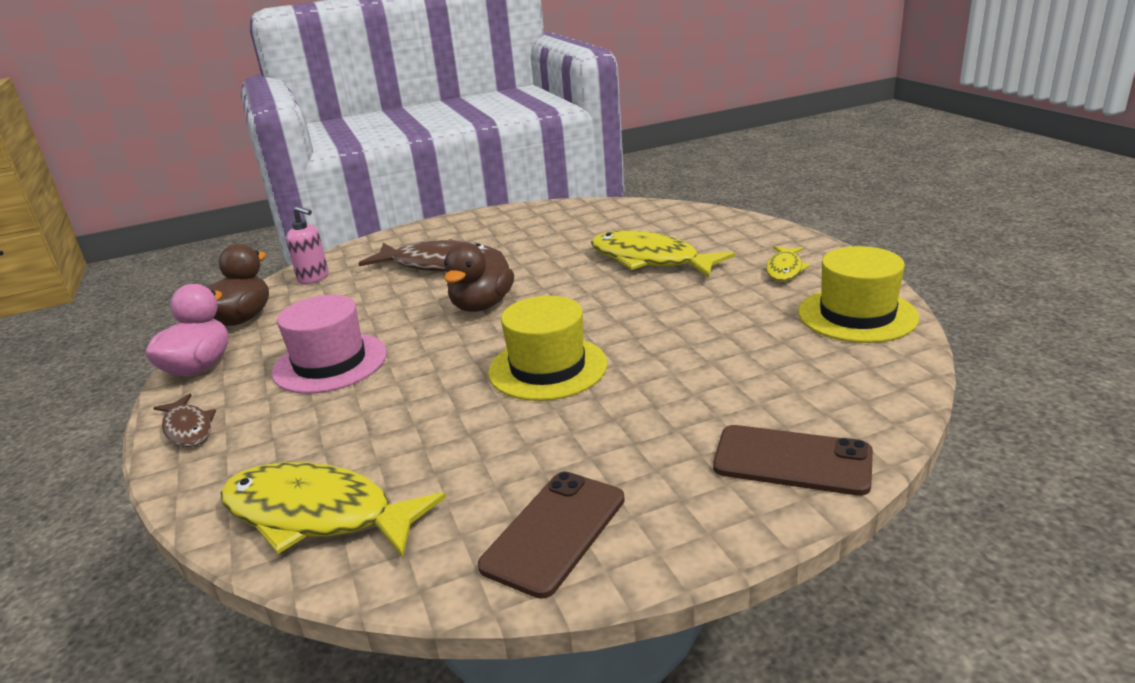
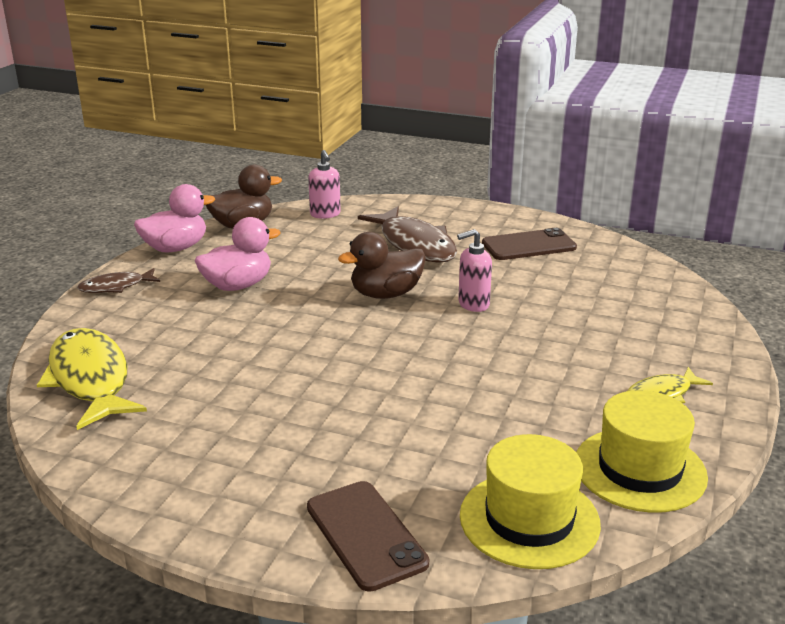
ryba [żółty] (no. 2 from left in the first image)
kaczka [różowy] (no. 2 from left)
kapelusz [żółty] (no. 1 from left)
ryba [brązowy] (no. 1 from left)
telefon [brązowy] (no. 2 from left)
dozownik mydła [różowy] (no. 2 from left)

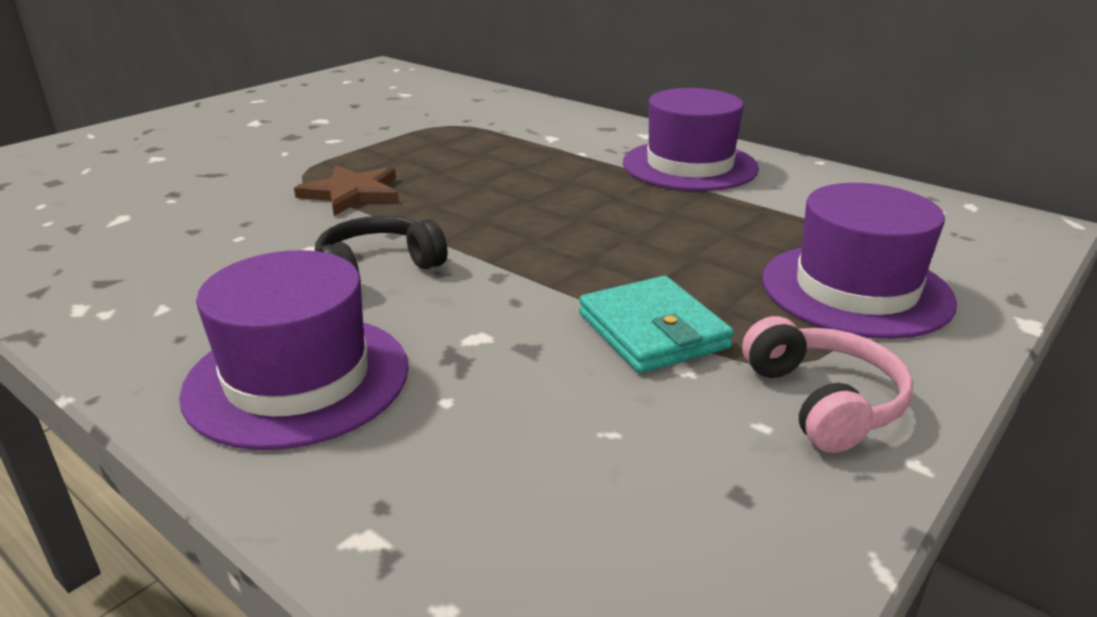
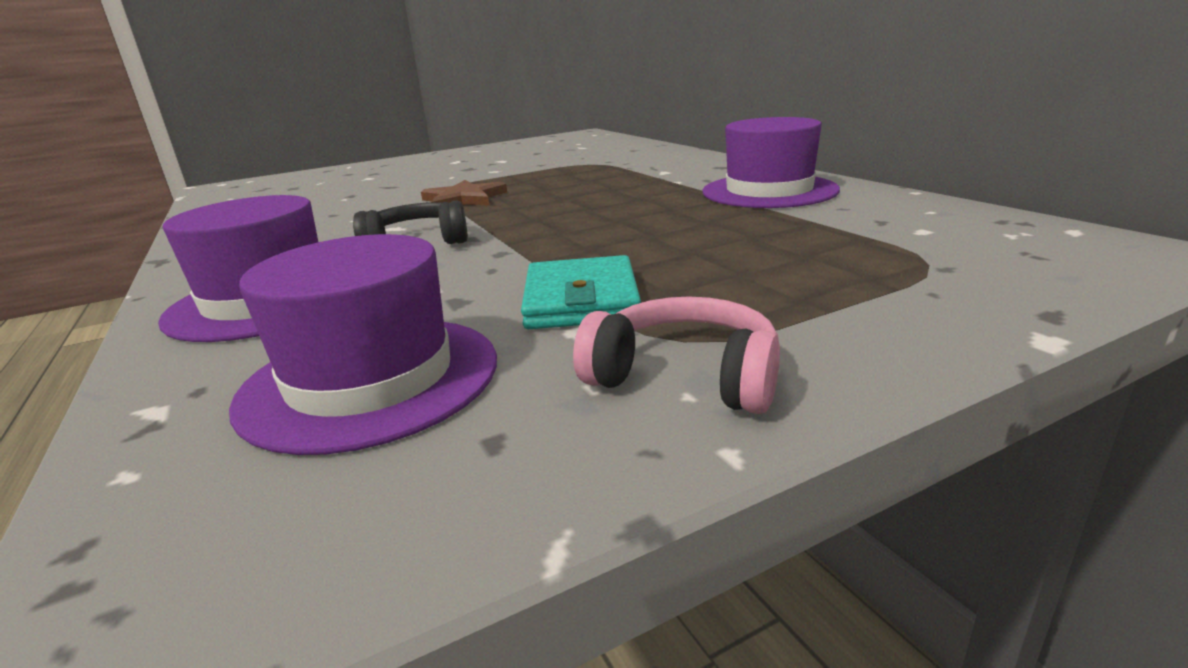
kapelusz [fioletowy] (no. 2 from left)
słuchawki [różowy]

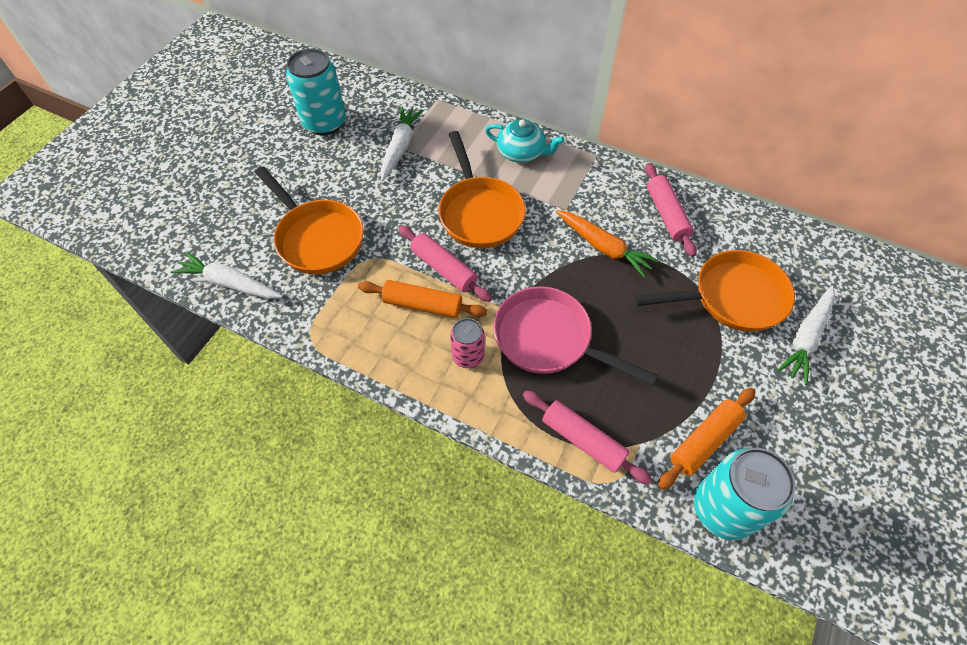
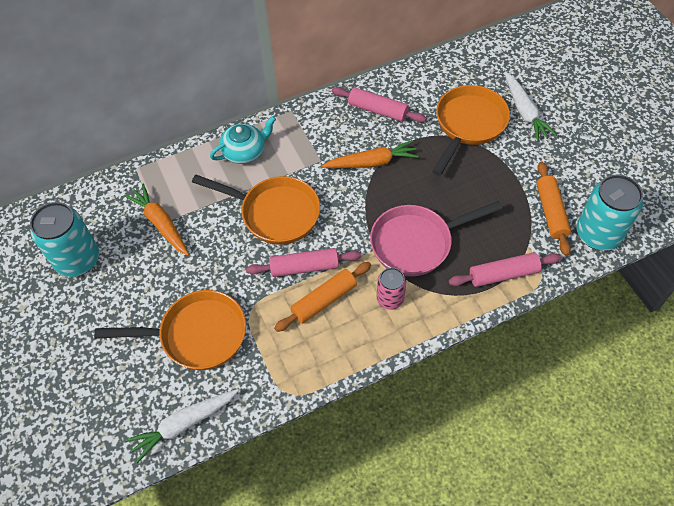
marchewka [pomarańczowy] (no. 1 from left)

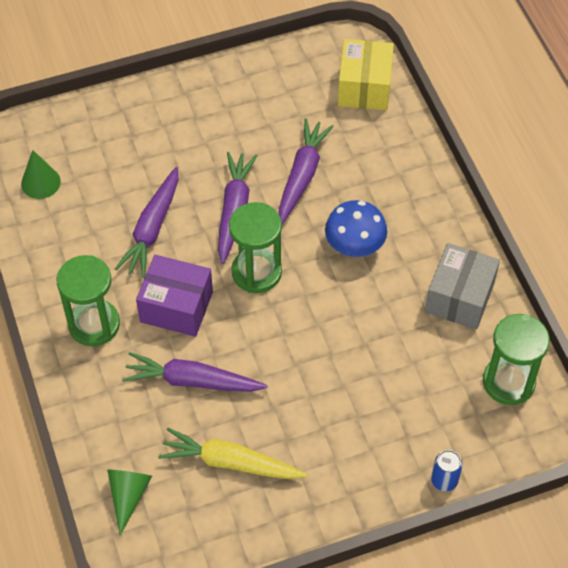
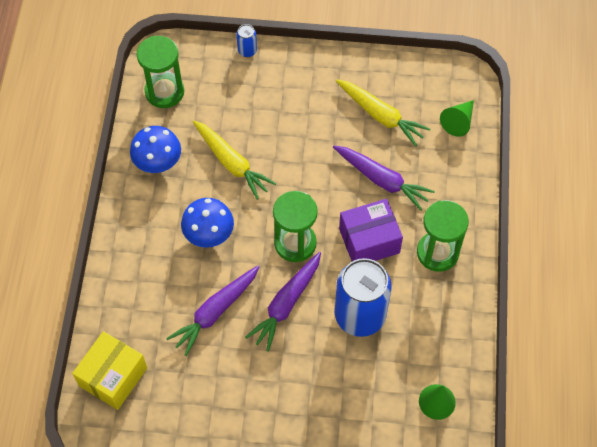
puszka [niebieski] (no. 2 from left)
grzyb [niebieski] (no. 1 from left)
pudełko [fioletowy]
marchewka [żółty] (no. 1 from left)

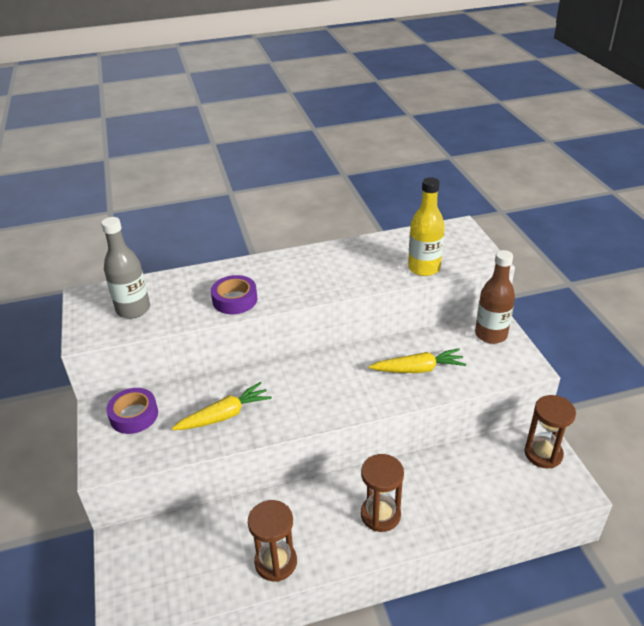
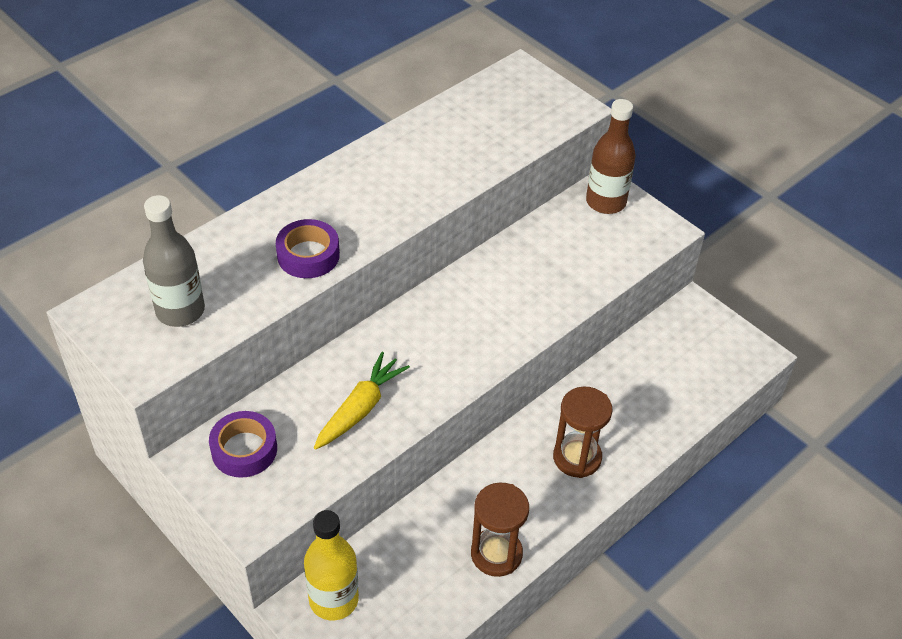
butelka [żółty]
marchewka [żółty] (no. 2 from left in the first image)
klepsydra [brązowy] (no. 3 from left in the first image)

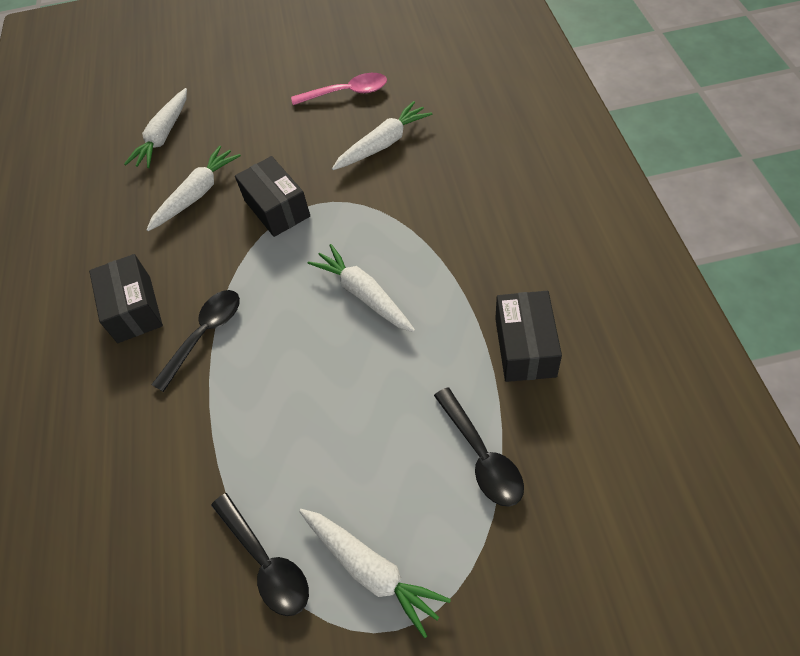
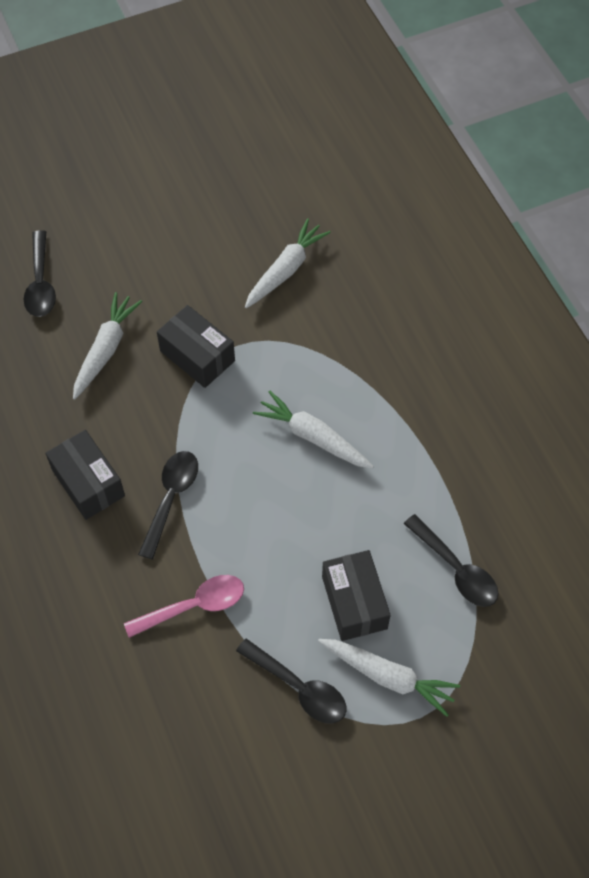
łyżka [różowy]
łyżka [czarny] (no. 1 from left)
pudełko [czarny] (no. 3 from left)

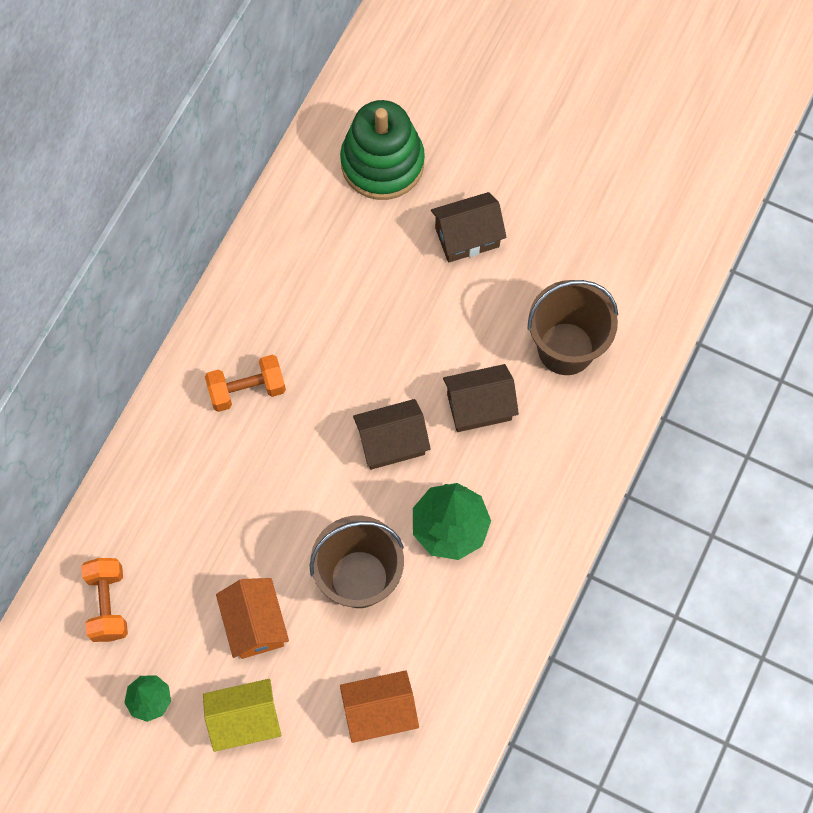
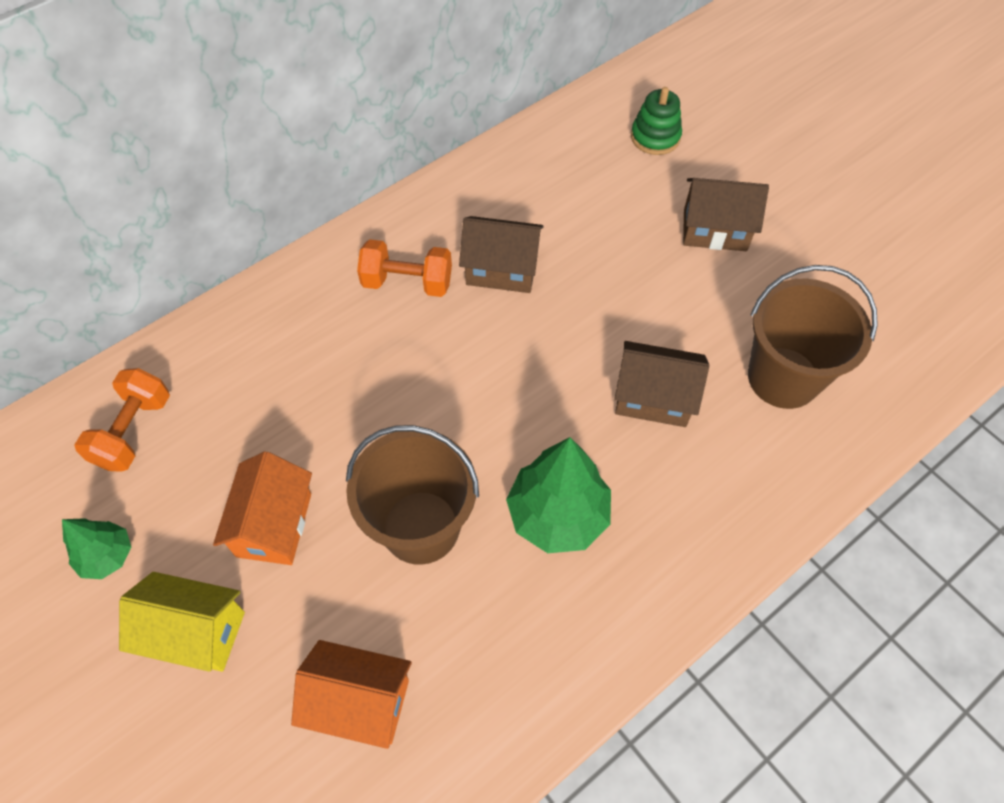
zabawka nakładanka [zielony]
domek [brązowy] (no. 1 from left)

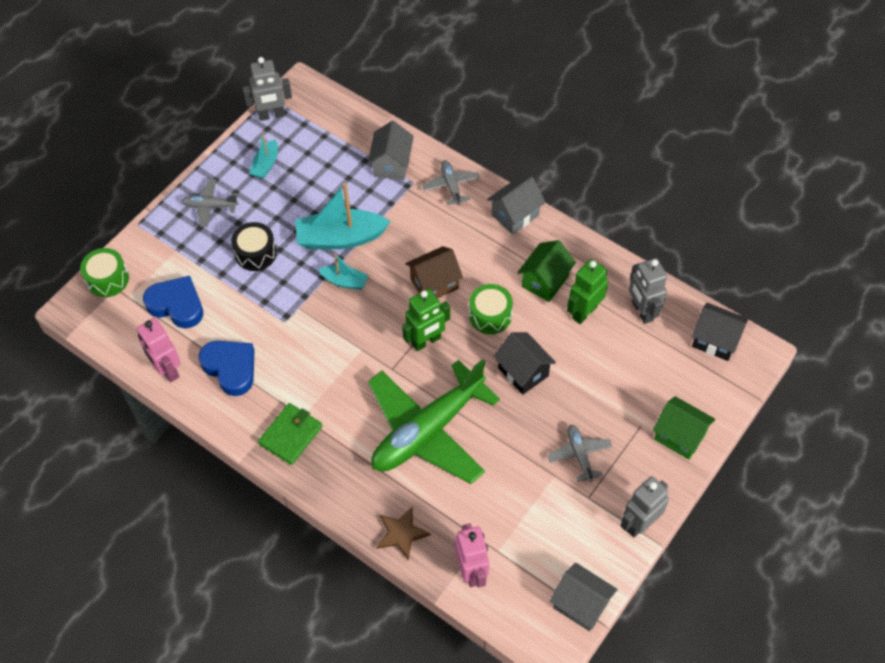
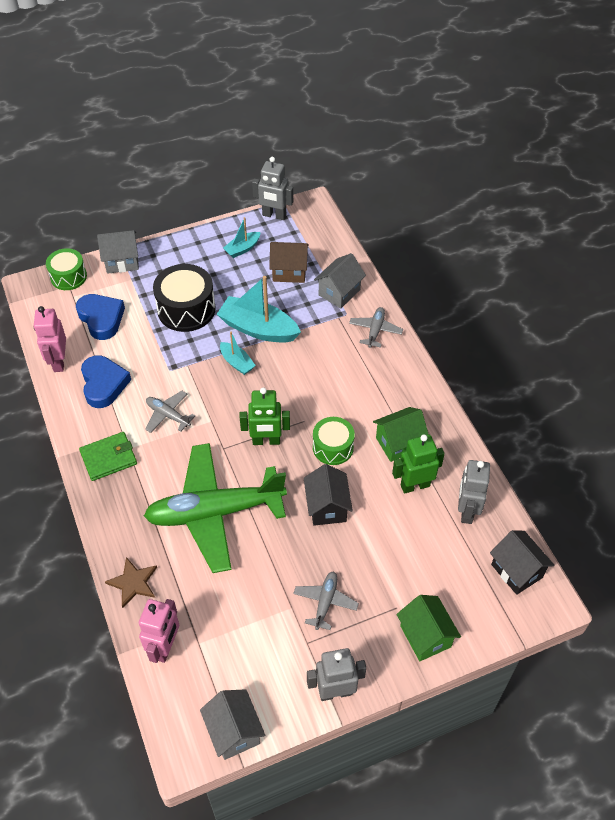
domek [szary] (no. 1 from left)
samolot [szary] (no. 1 from left)
bęben [czarny]
domek [brązowy]

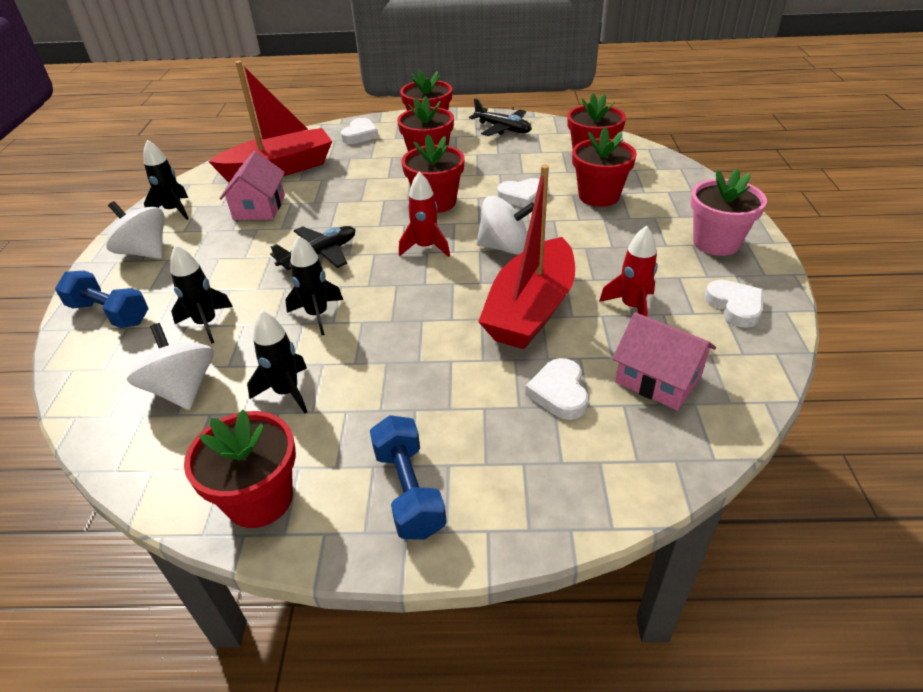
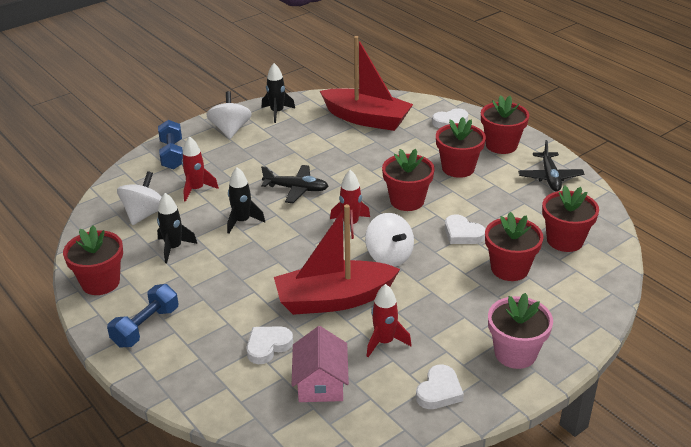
domek [różowy] (no. 1 from left in the first image)
rakieta [czerwony] (no. 1 from left)

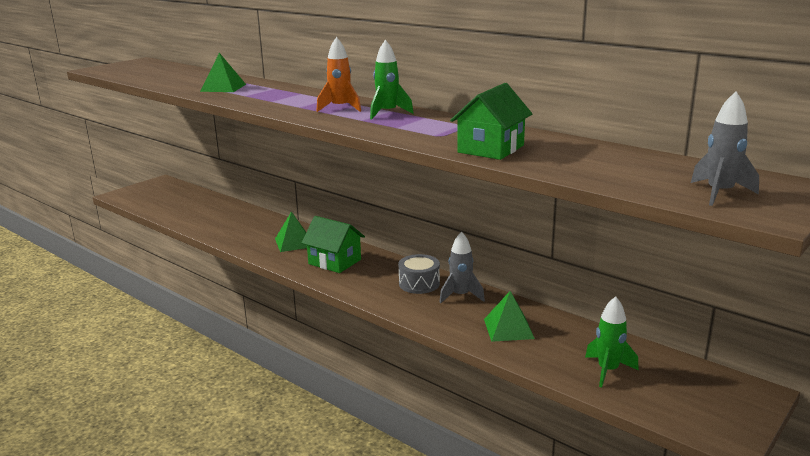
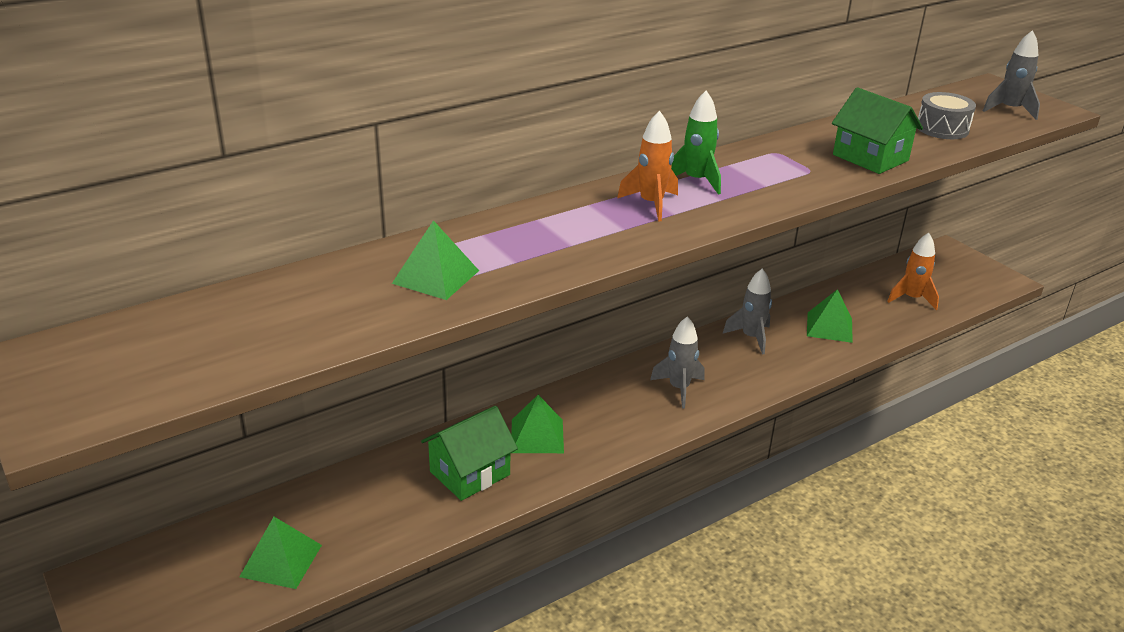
domek [zielony] (no. 1 from left)
bęben [szary]
rakieta [pomarańczowy] (no. 2 from left)
rakieta [szary] (no. 1 from left)
piramida [zielony] (no. 1 from left)

